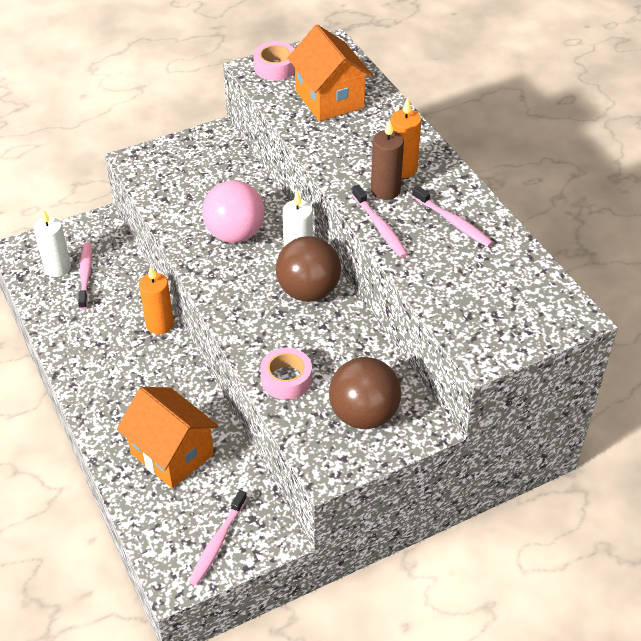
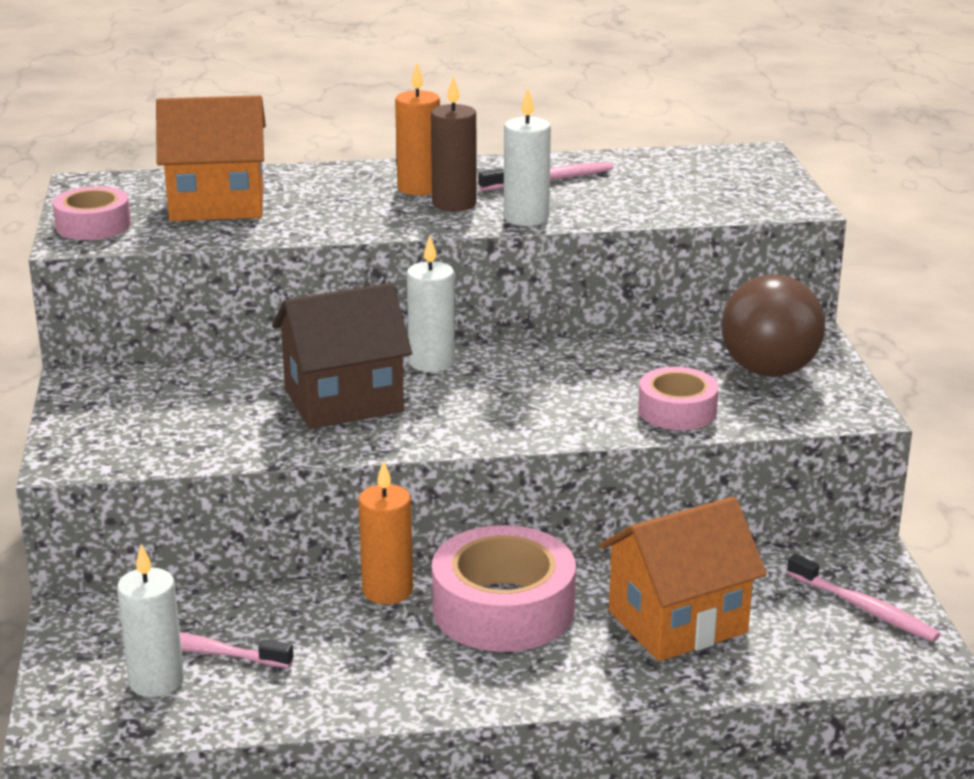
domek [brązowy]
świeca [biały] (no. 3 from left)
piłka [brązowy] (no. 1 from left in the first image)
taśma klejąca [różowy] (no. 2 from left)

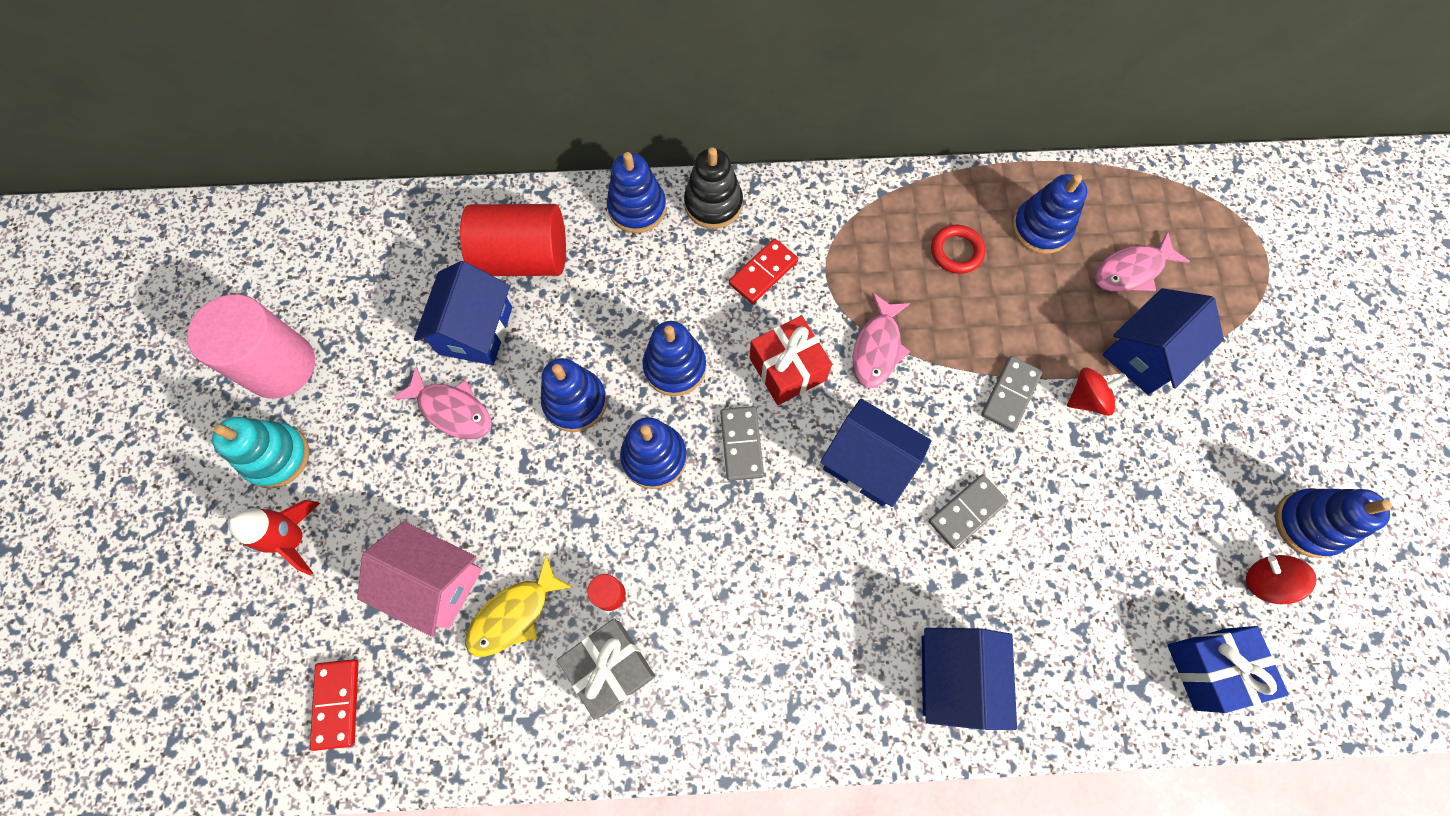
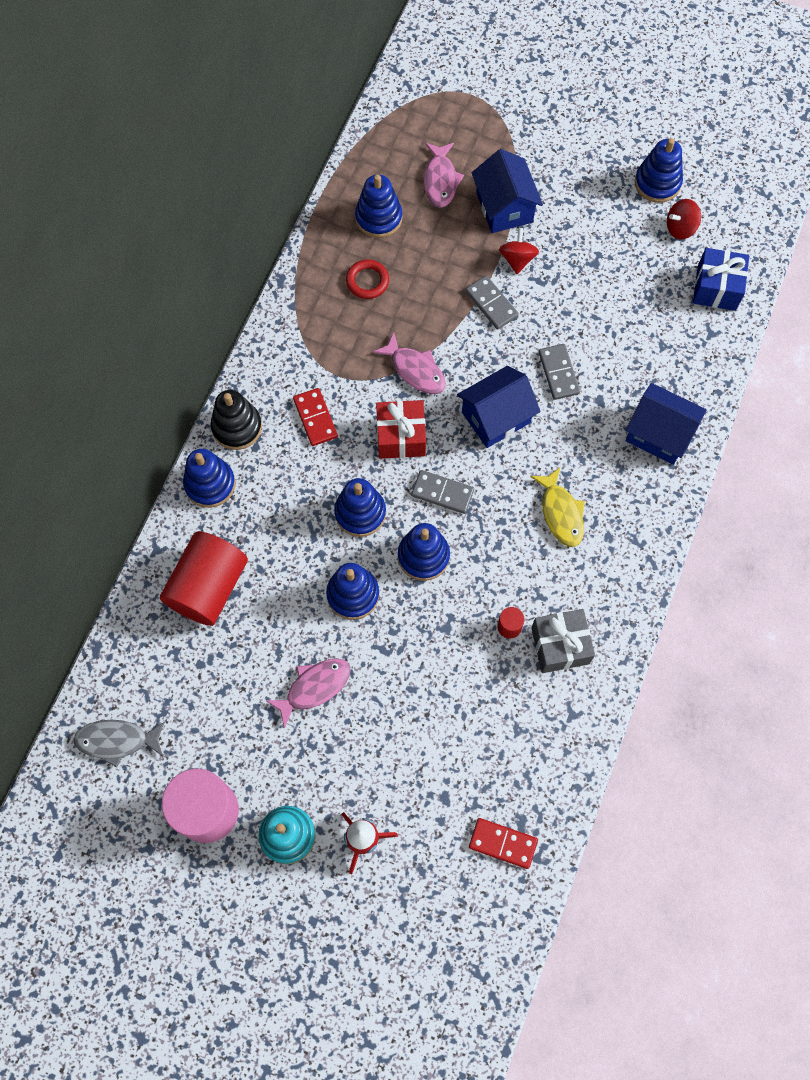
domek [niebieski] (no. 1 from left in the first image)
domek [różowy]
ryba [żółty]
ryba [szary]

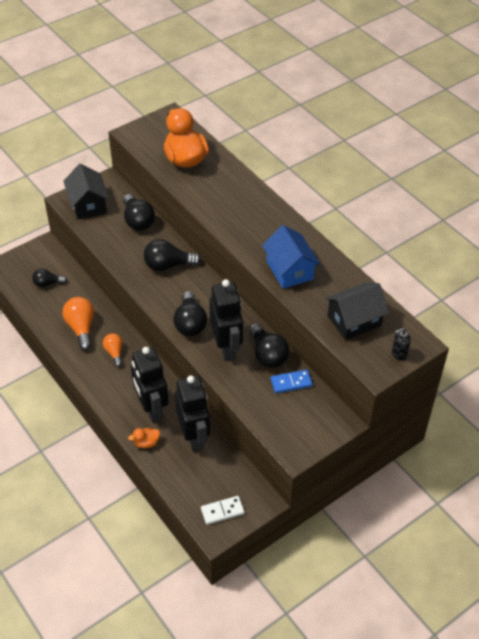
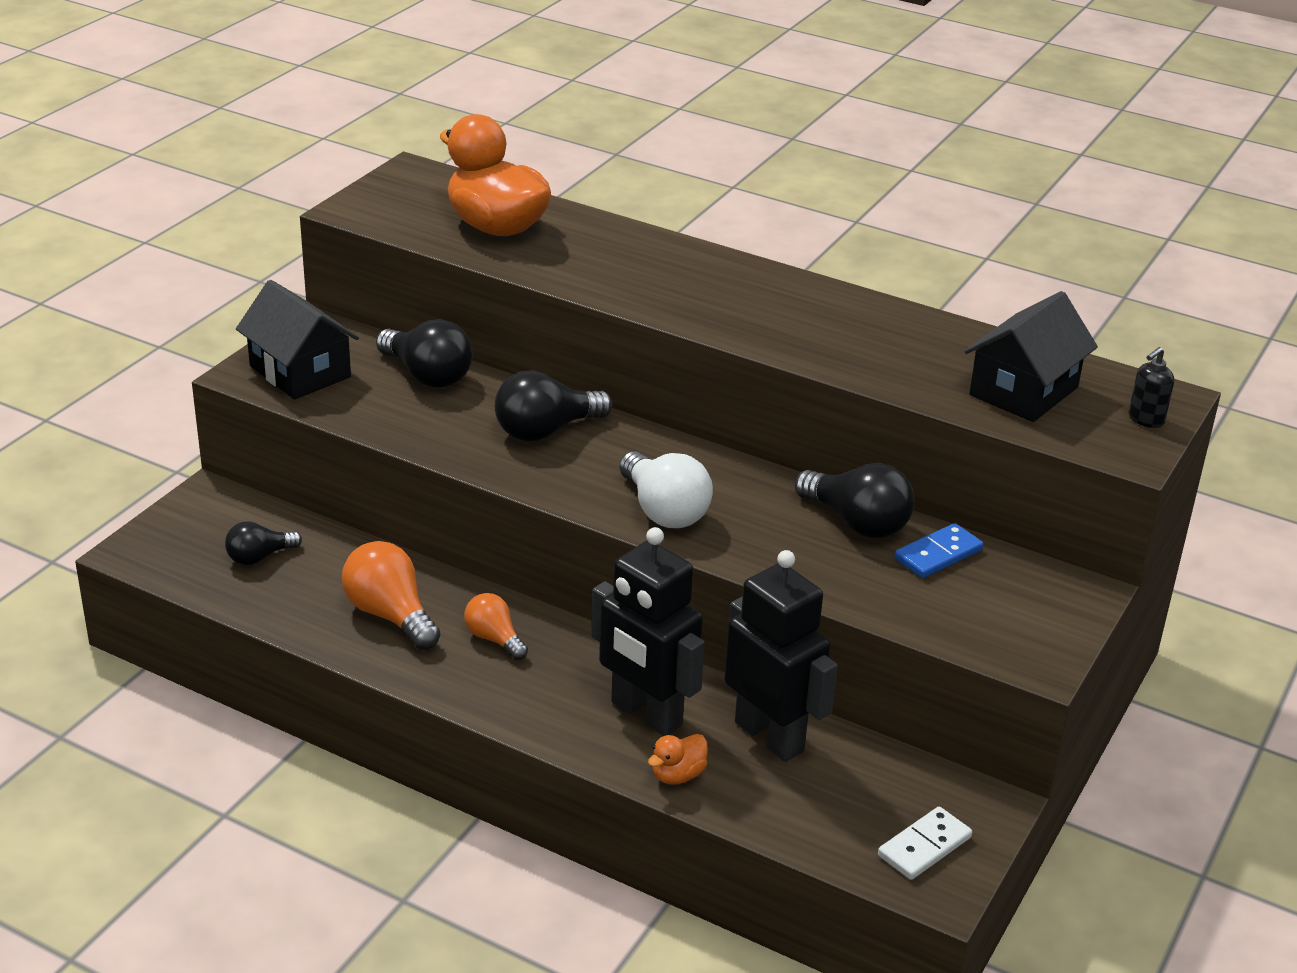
domek [niebieski]
robot [czarny] (no. 3 from left in the first image)
żarówka [biały]

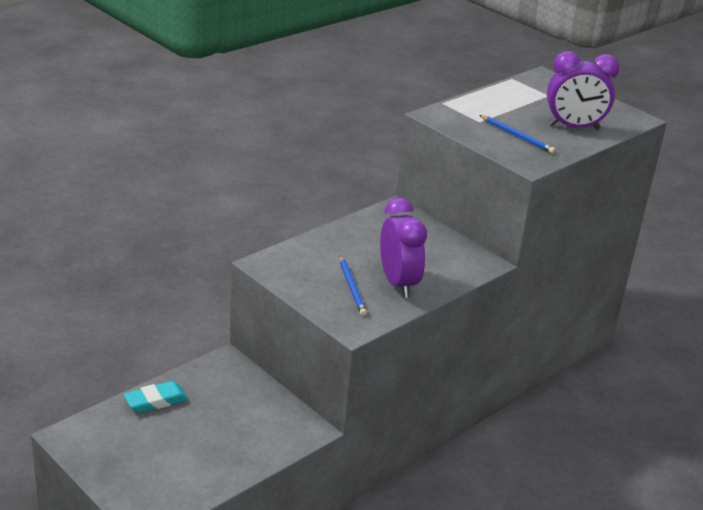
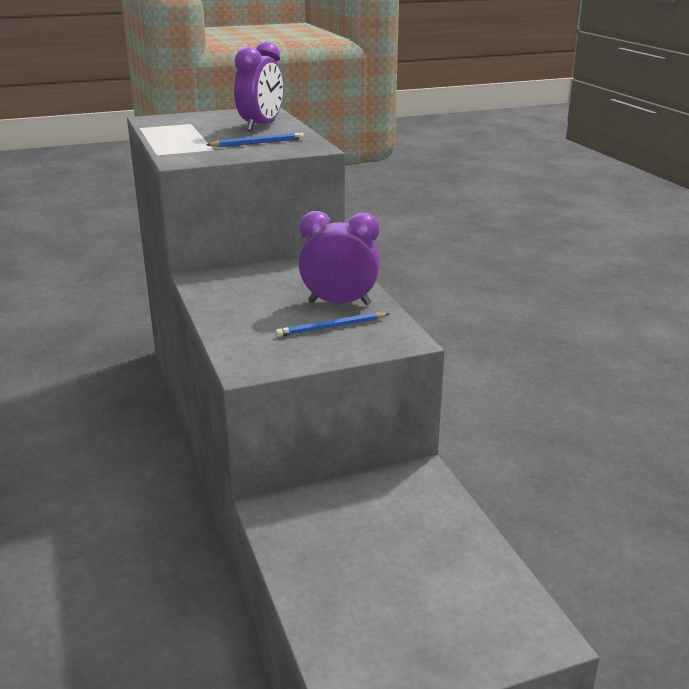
ołówek [niebieski] (no. 2 from left)
gumka do mazania [turkusowy]

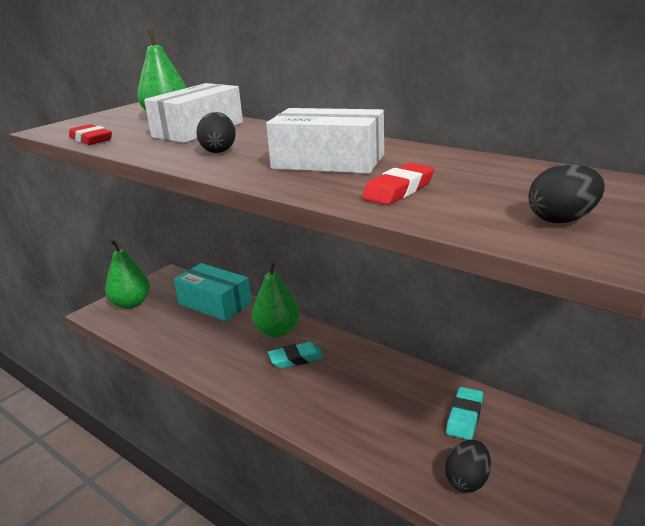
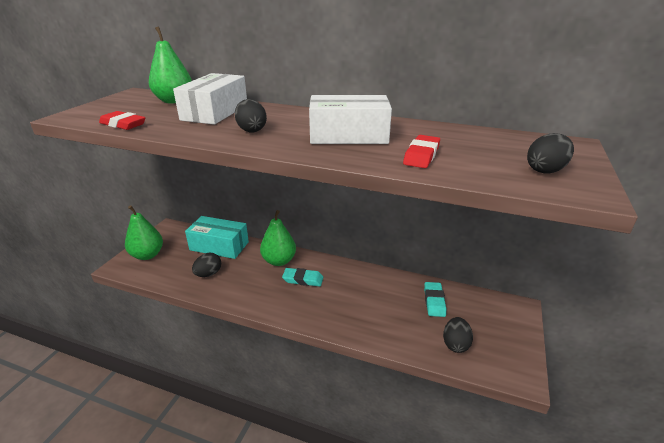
gumka do mazania [turkusowy] (no. 1 from left)
jajko [czarny] (no. 1 from left)

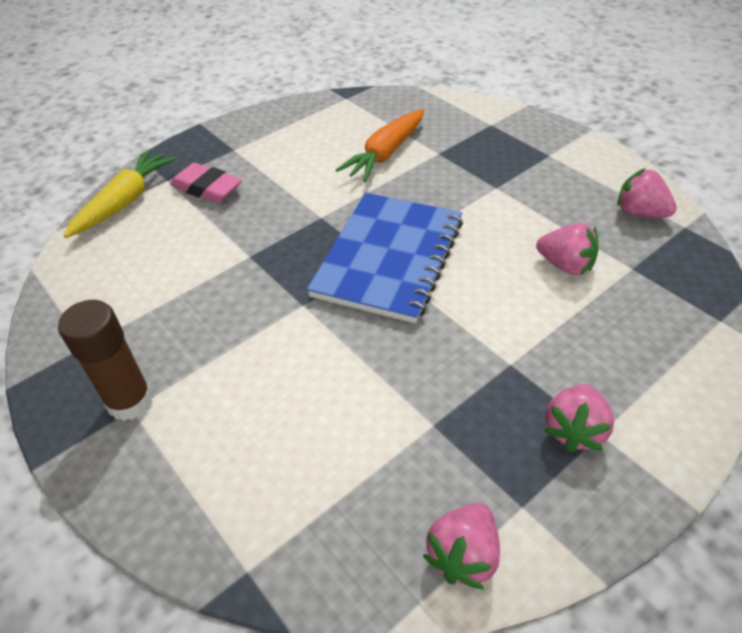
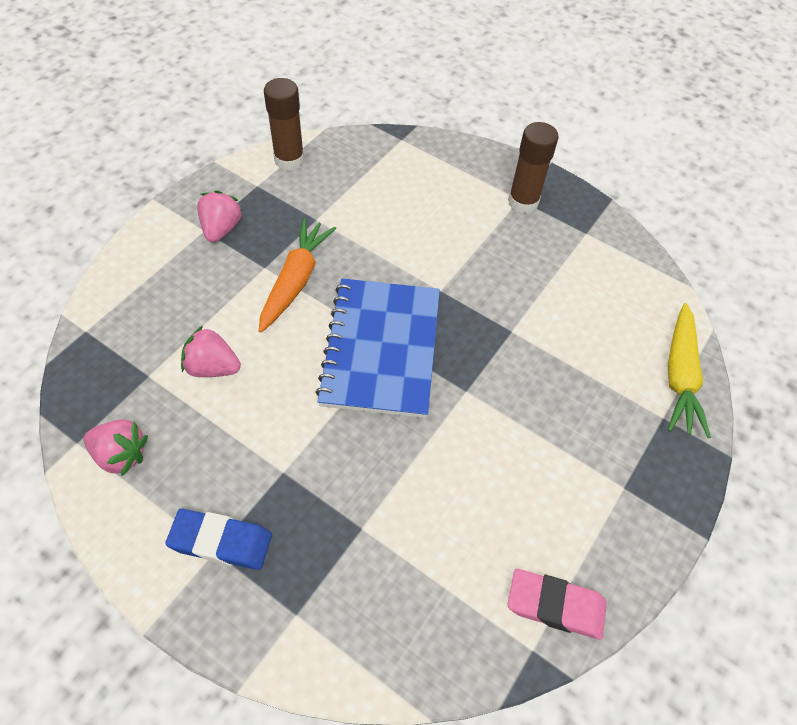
marchewka [pomarańczowy]
gumka do mazania [różowy]
klej w sztyfcie [brązowy] (no. 1 from left)
gumka do mazania [niebieski]

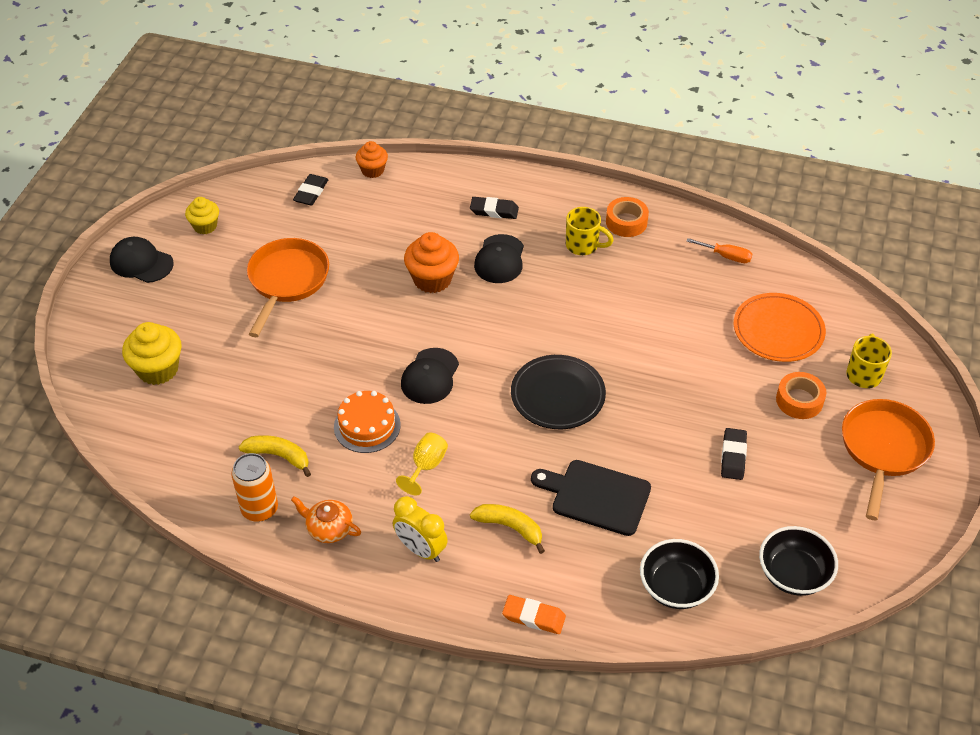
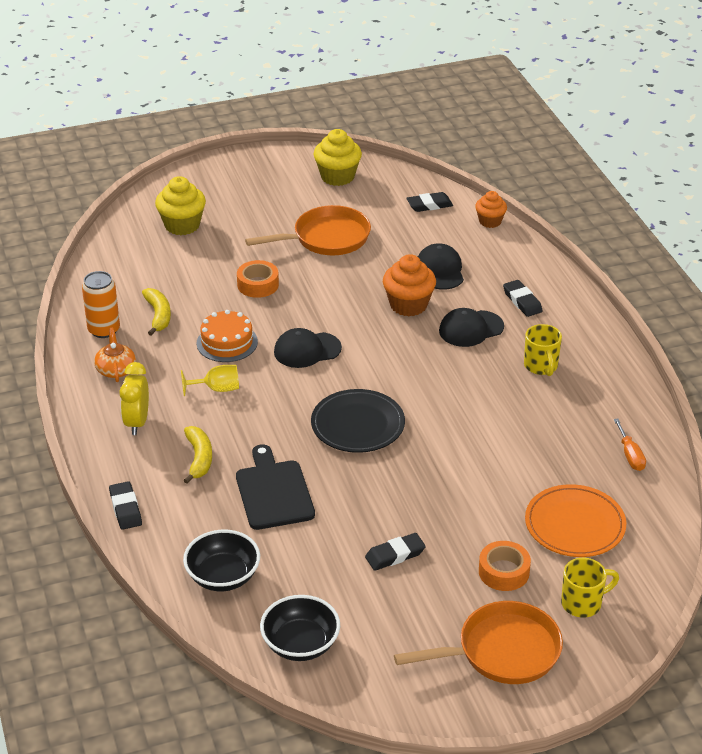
muffinka [żółty] (no. 2 from left)
taśma klejąca [pomarańczowy] (no. 1 from left)
czapka [czarny] (no. 2 from left)
gumka do mazania [czarny] (no. 1 from left)

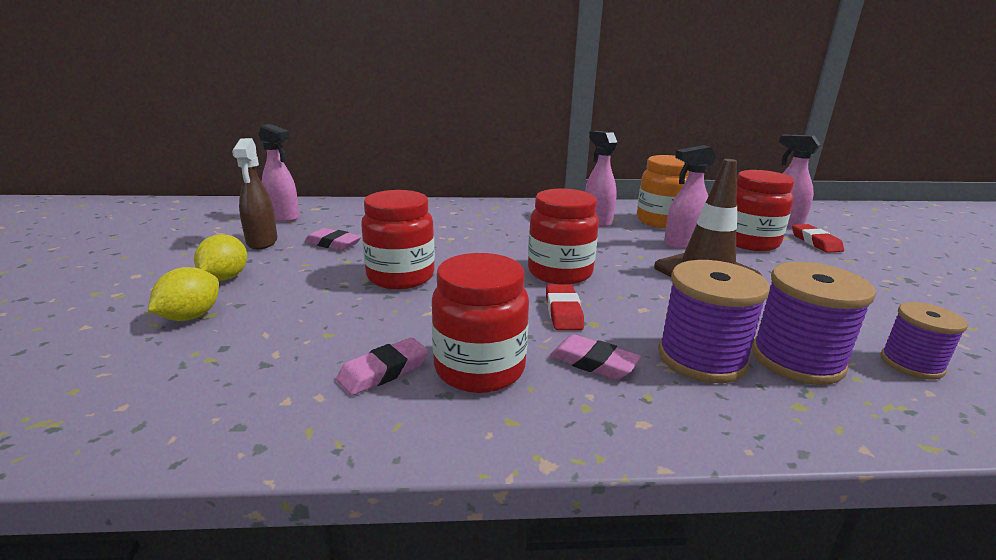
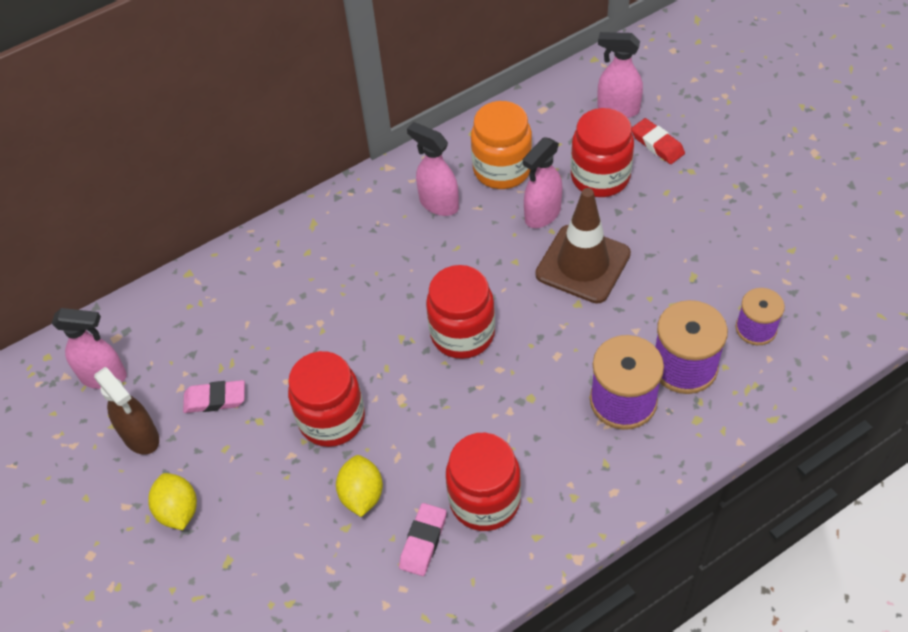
cytryna [żółty] (no. 2 from left)
gumka do mazania [czerwony] (no. 1 from left in the first image)
gumka do mazania [różowy] (no. 3 from left in the first image)

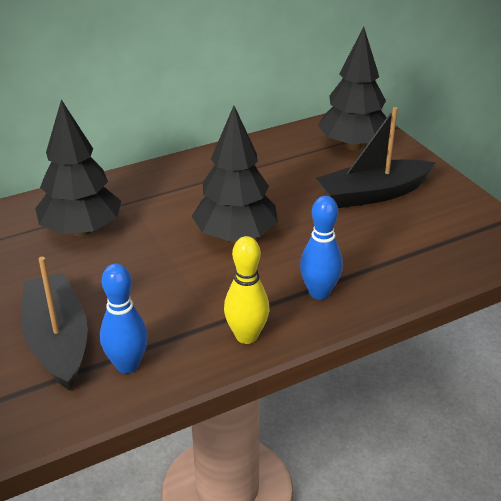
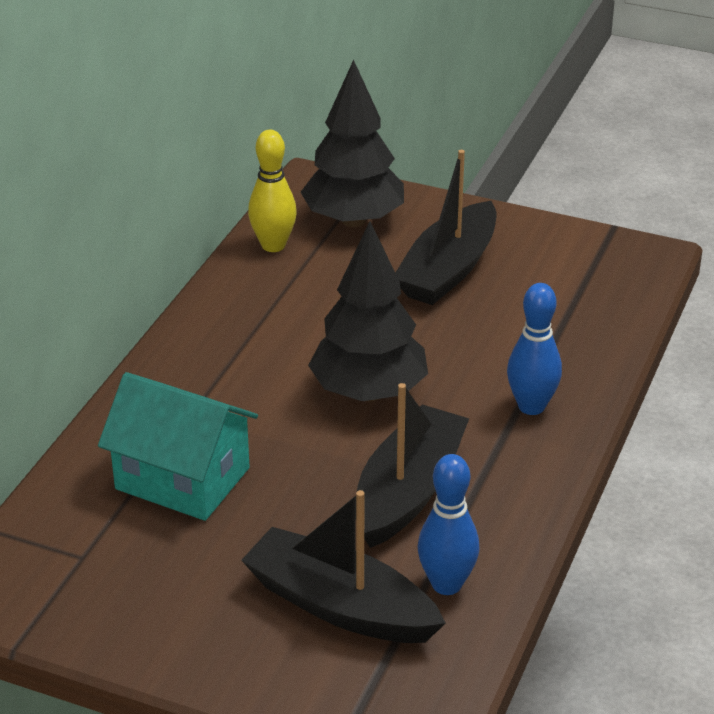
domek [turkusowy]
kręgiel [żółty]
łódka [czarny] (no. 2 from left)

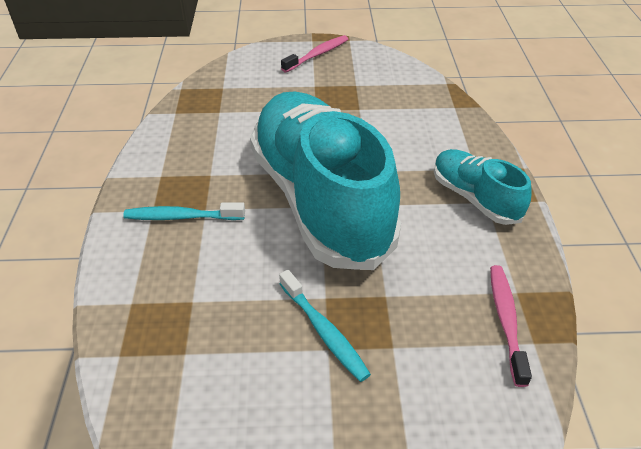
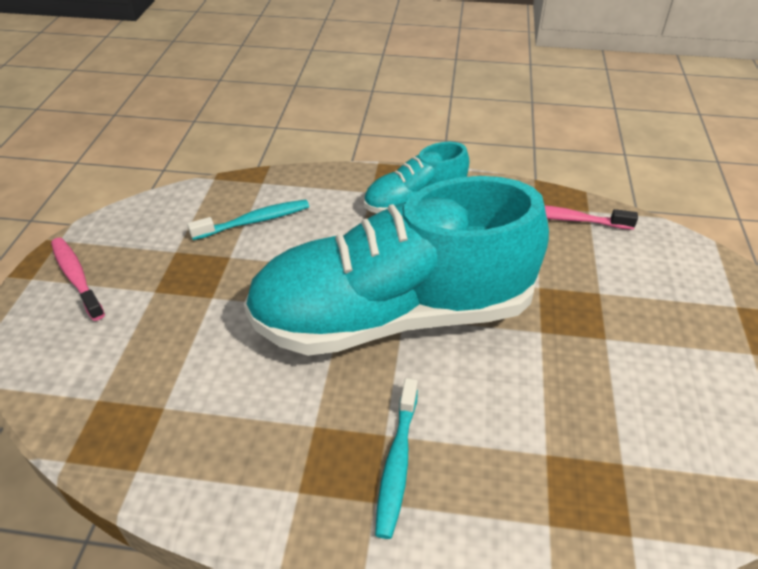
szczoteczka do zębów [turkusowy] (no. 1 from left)

